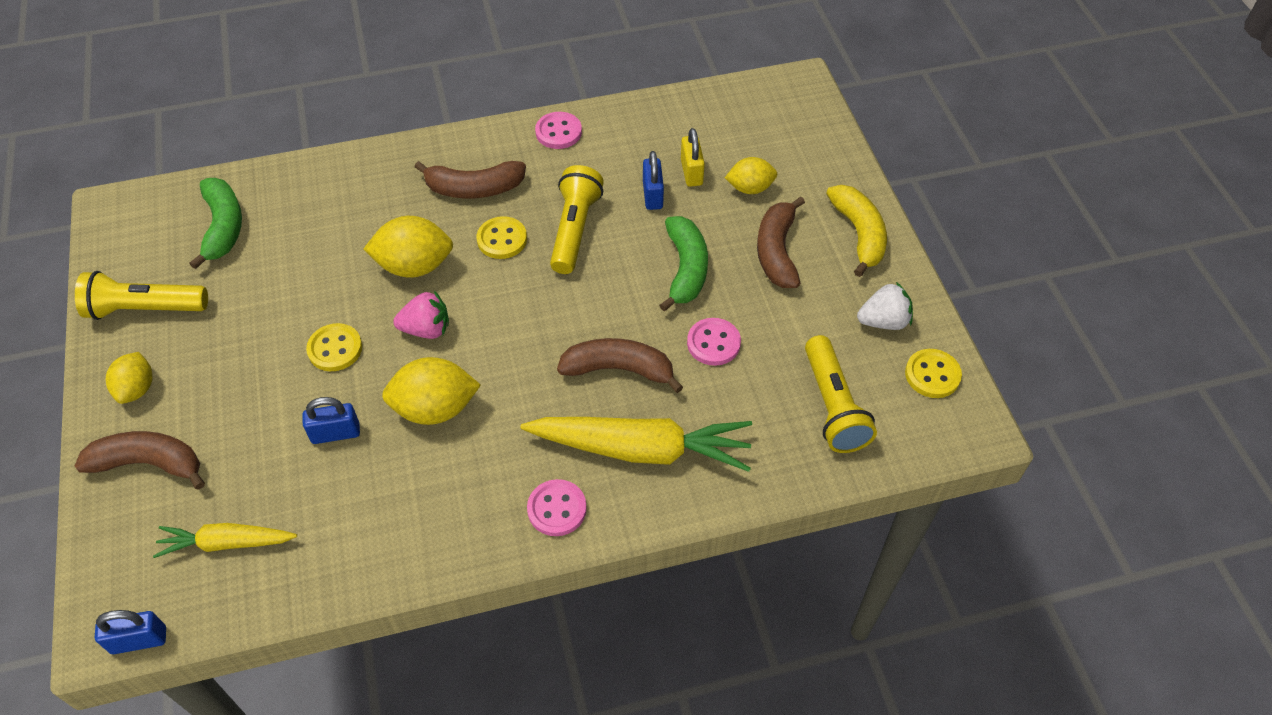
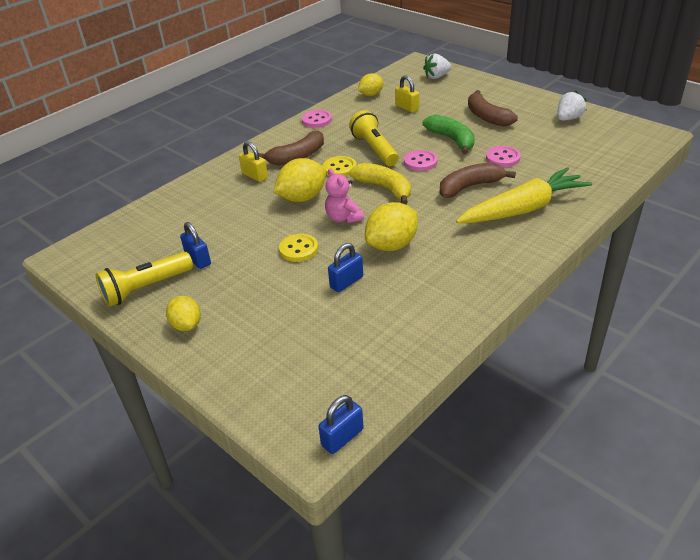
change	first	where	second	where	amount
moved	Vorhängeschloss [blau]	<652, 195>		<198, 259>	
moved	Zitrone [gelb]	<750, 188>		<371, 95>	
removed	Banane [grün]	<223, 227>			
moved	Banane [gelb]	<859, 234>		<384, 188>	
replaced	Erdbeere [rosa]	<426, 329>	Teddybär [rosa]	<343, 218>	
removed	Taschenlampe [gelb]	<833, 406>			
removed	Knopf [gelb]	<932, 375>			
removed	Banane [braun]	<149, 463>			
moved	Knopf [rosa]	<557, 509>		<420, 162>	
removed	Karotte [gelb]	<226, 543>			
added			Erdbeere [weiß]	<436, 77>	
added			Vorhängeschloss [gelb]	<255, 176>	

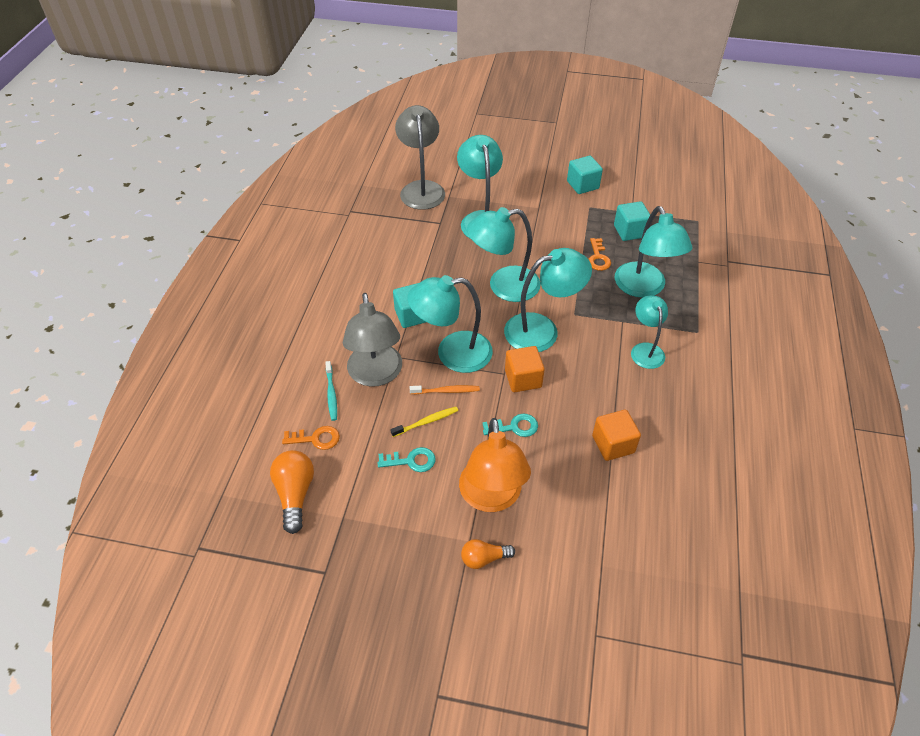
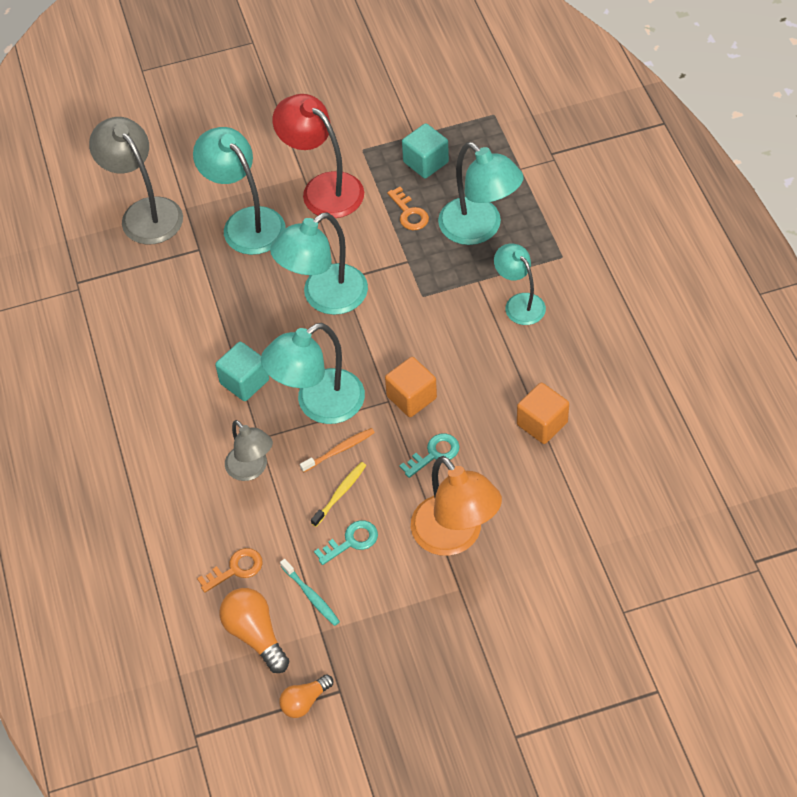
change	first	where	second	where	amount
removed	Kubus [türkis]	<582, 185>			
removed	Lampe [türkis]	<542, 330>			
resized	Lampe [grau]	<376, 375>		<251, 469>	x0.62
moved	Zahnbürste [türkis]	<331, 394>		<311, 595>	
moved	Glühbirne [orange]	<484, 558>		<305, 701>	
added			Lampe [rot]	<323, 188>	

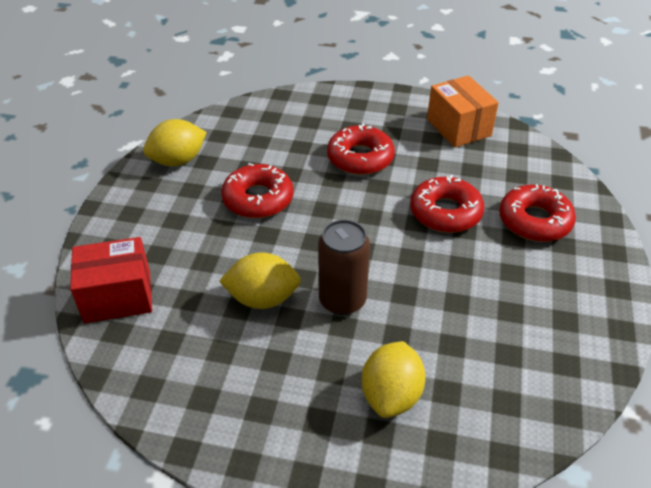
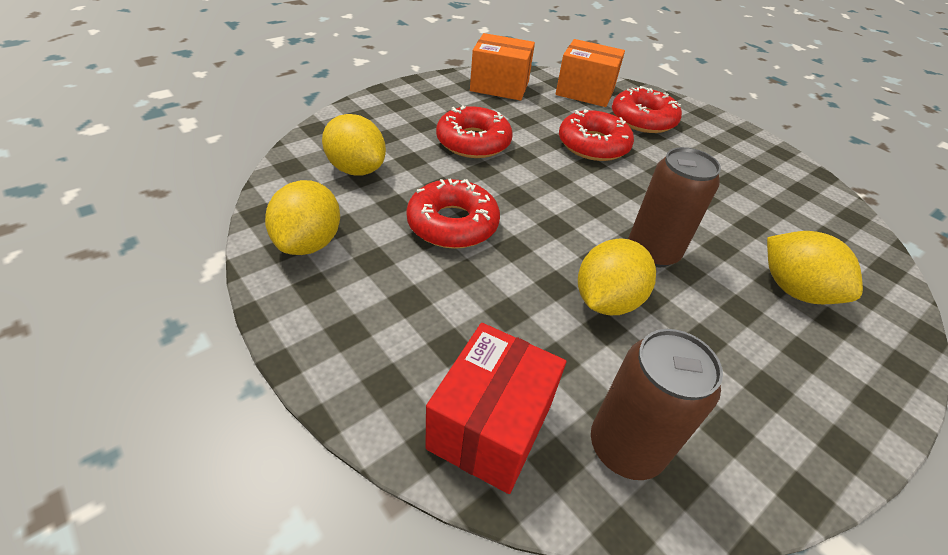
change	first	where	second	where	amount
added			Schachtel [orange]	<585, 92>	
added			Zitrone [gelb]	<356, 169>	
added			Dose [braun]	<626, 447>	

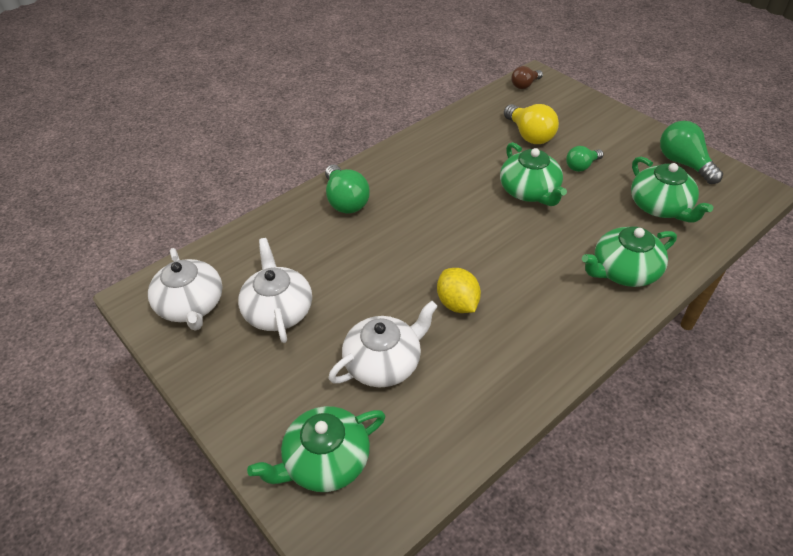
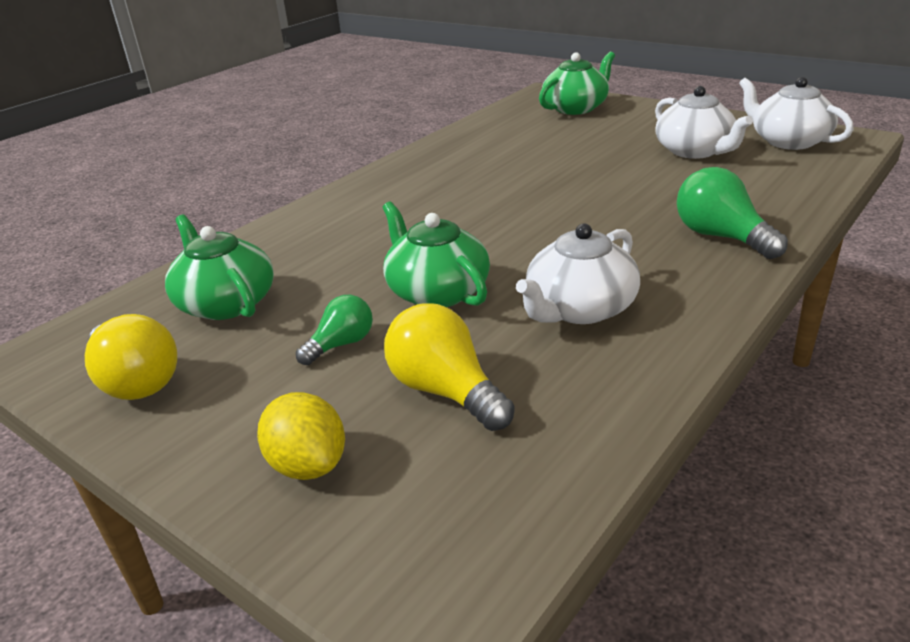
change	first	where	second	where	amount
removed	Glühbirne [braun]	<525, 85>			
recoloured	Glühbirne [grün]	<683, 163>	Glühbirne [gelb]	<136, 381>	
removed	Teekanne [grün]	<623, 271>			
moved	Zitrone [gelb]	<457, 303>		<308, 465>	
moved	Teekanne [weiß]	<384, 362>		<579, 309>	

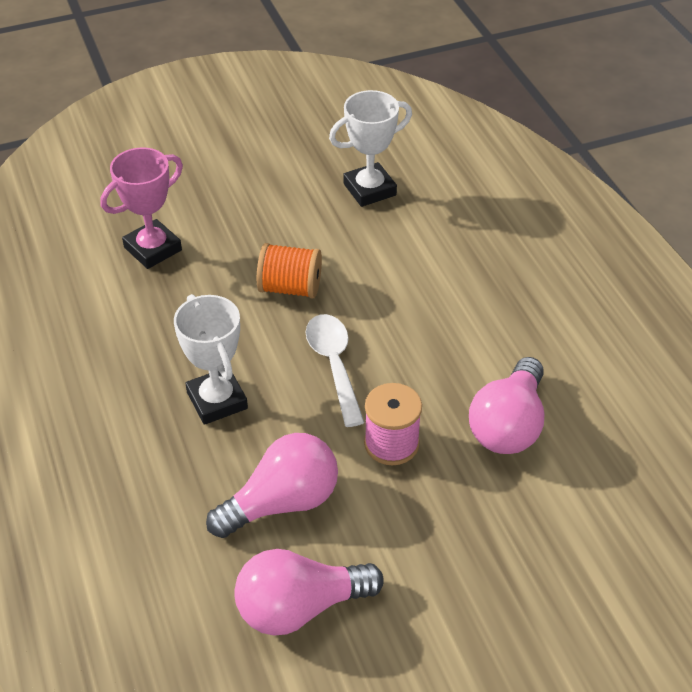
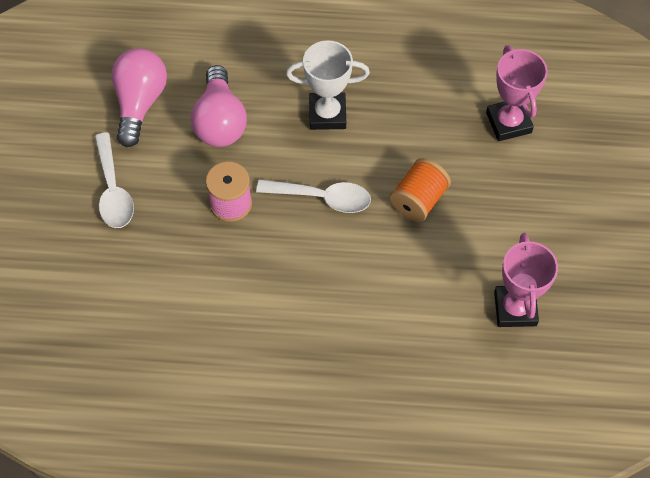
change	first	where	second	where	amount
recoloured	Pokal [weiß]	<369, 189>	Pokal [rosa]	<515, 309>	
removed	Glühbirne [rosa]	<508, 425>			
added			Löffel [weiß]	<113, 190>	

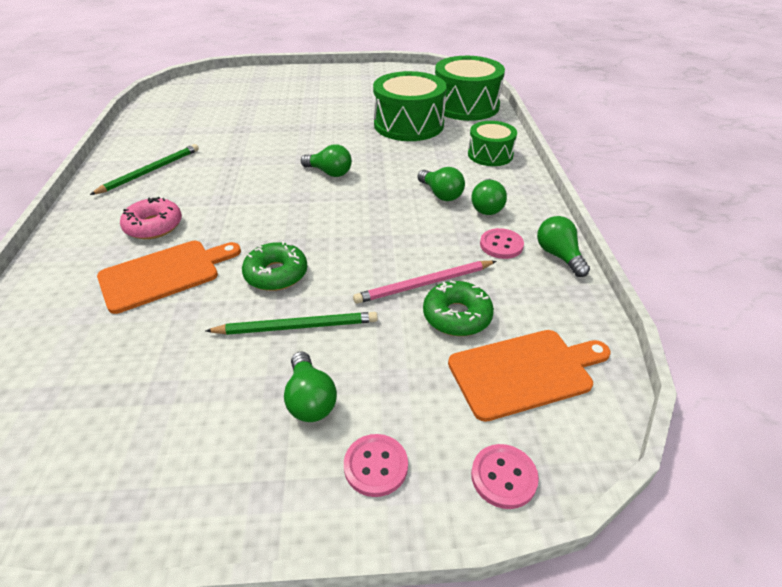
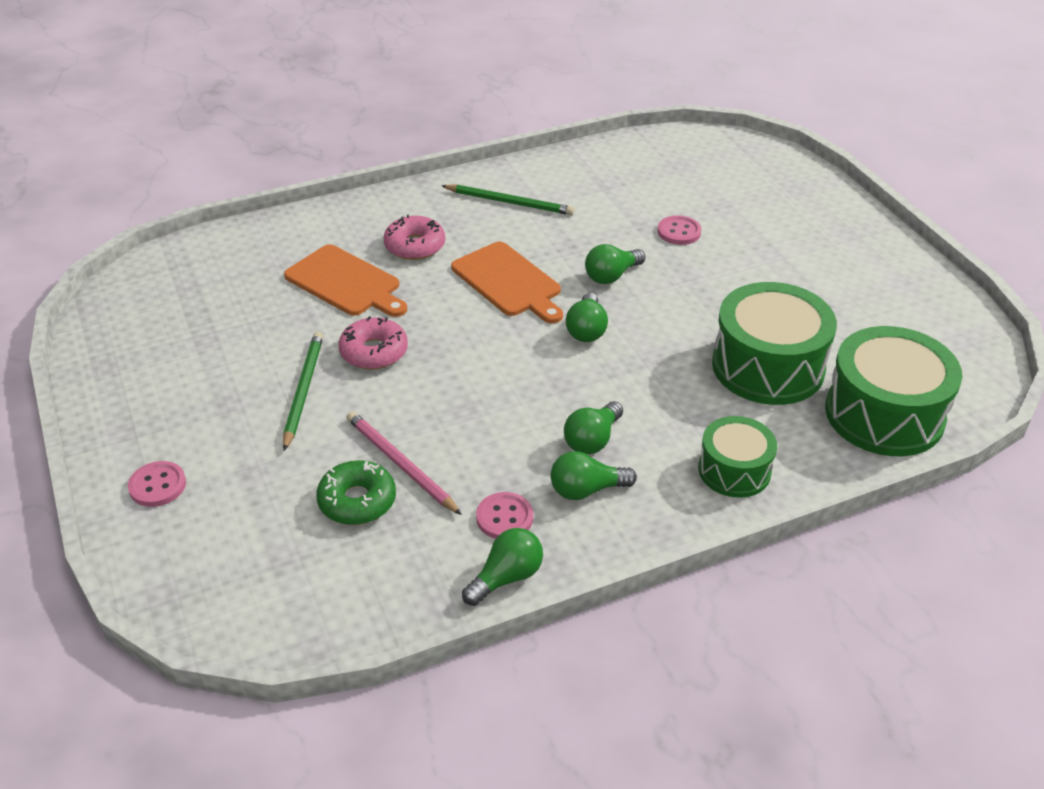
change	first	where	second	where	amount
recoloured	Donut [grün]	<276, 274>	Donut [rosa]	<374, 352>	
turned	Bleistift [grün]	<297, 327>		<303, 390>	150 degrees counterclockwise
moved	Schneidebrett [orange]	<525, 372>		<508, 282>	
moved	Glühbirne [grün]	<310, 399>		<611, 276>	
moved	Knopf [rosa]	<503, 477>		<679, 232>	

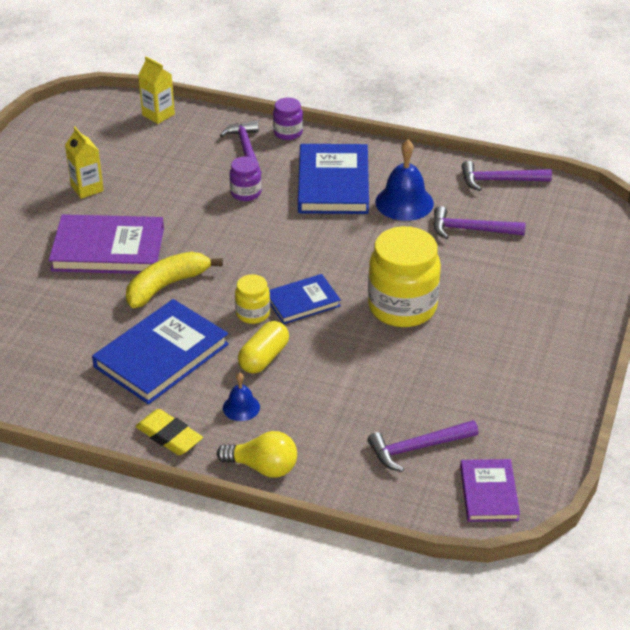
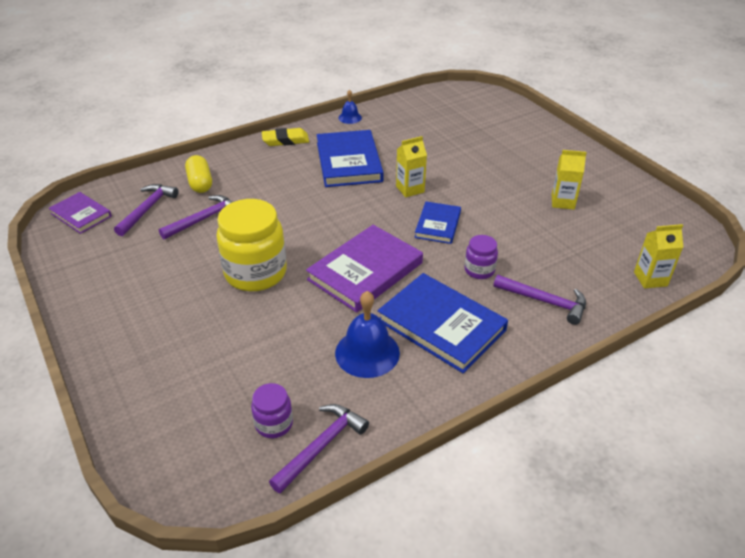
change	first	where	second	where	amount
moved	Einmachglas [lila]	<288, 133>		<274, 424>	
moved	Hammer [lila]	<471, 229>		<204, 219>	
moved	Buch [lila]	<108, 249>		<365, 271>	
replaced	Banane [gelb]	<167, 286>	Getränkekarton [gelb]	<410, 189>	
removed	Einmachglas [gelb]	<253, 313>			
moved	Buch [blau]	<302, 302>		<438, 225>	
moved	Kapsel [gelb]	<264, 358>		<200, 183>	
moved	Glocke [blau]	<241, 407>		<350, 117>	
removed	Glühbirne [gelb]	<263, 467>			

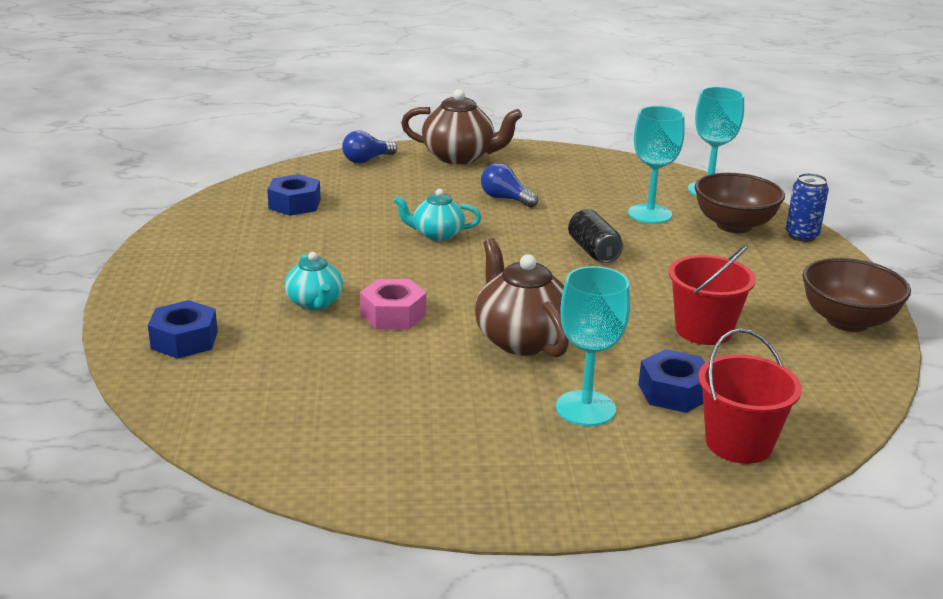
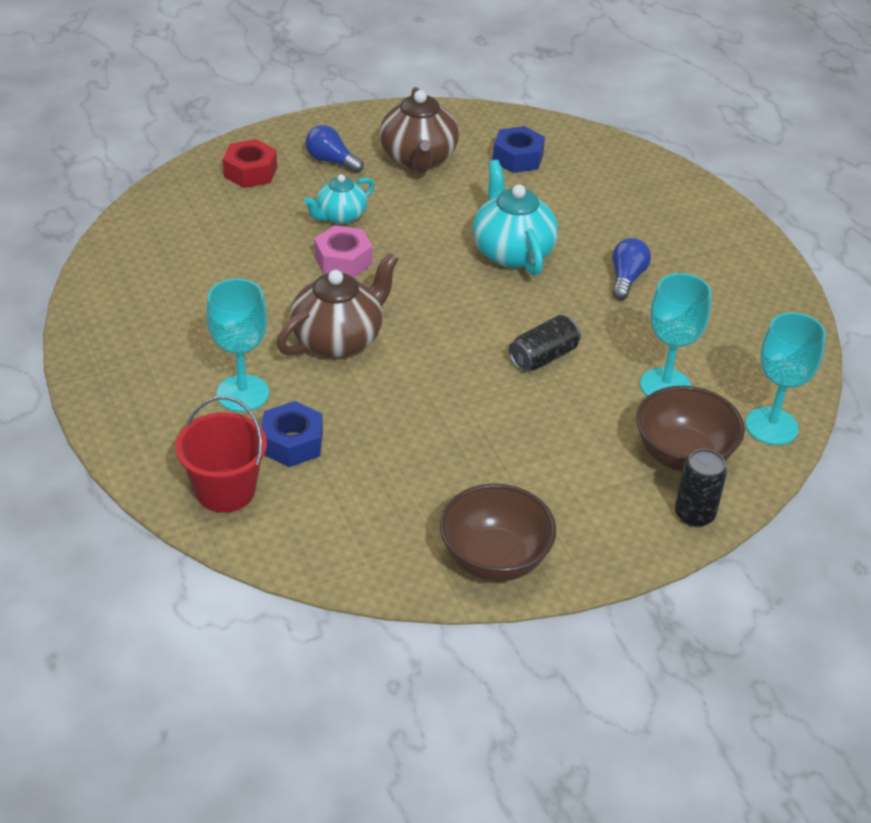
change	first	where	second	where	amount
moved	Teekanne [braun]	<459, 157>		<418, 158>	
moved	Glühbirne [blau]	<367, 160>		<331, 161>	
recoloured	Dose [blau]	<801, 236>	Dose [schwarz]	<694, 515>	
resized	Teekanne [türkis]	<437, 234>		<512, 252>	x1.63
removed	Eimer [rot]	<703, 330>			
recoloured	Sechskantmutter [blau]	<184, 340>	Sechskantmutter [rot]	<250, 172>	

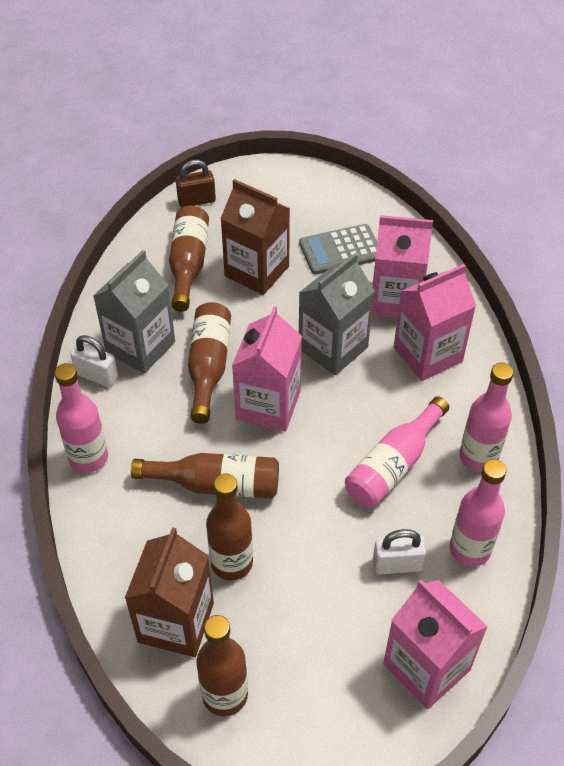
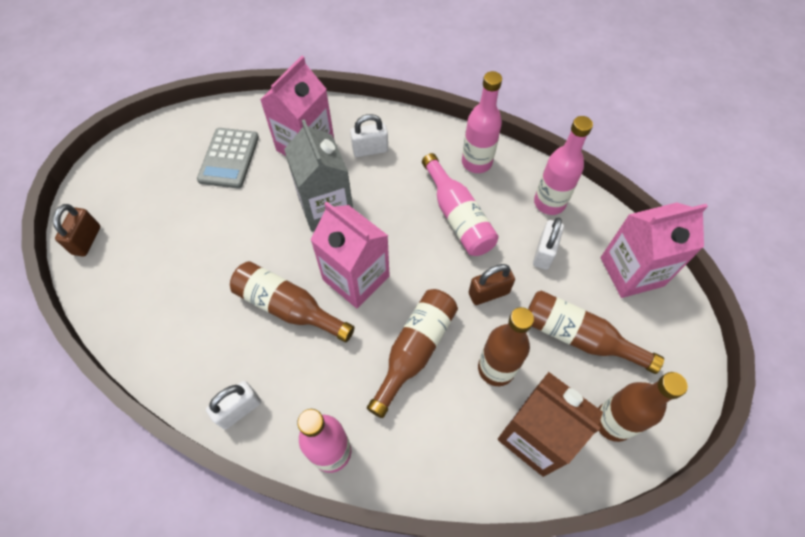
change	first	where	second	where	amount
removed	Getränkekarton [braun]	<257, 271>			
moved	Flasche [braun]	<188, 264>		<578, 337>	
removed	Getränkekarton [grau]	<140, 347>			
replaced	Getränkekarton [rosa]	<427, 354>	Vorhängeschloss [weiß]	<370, 150>	
added			Vorhängeschloss [braun]	<488, 293>	

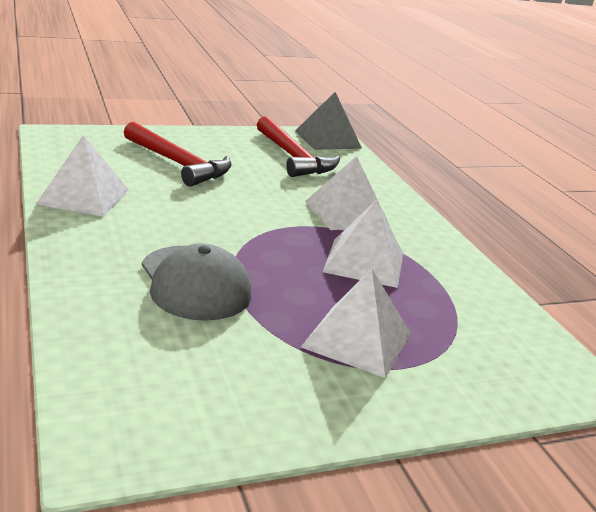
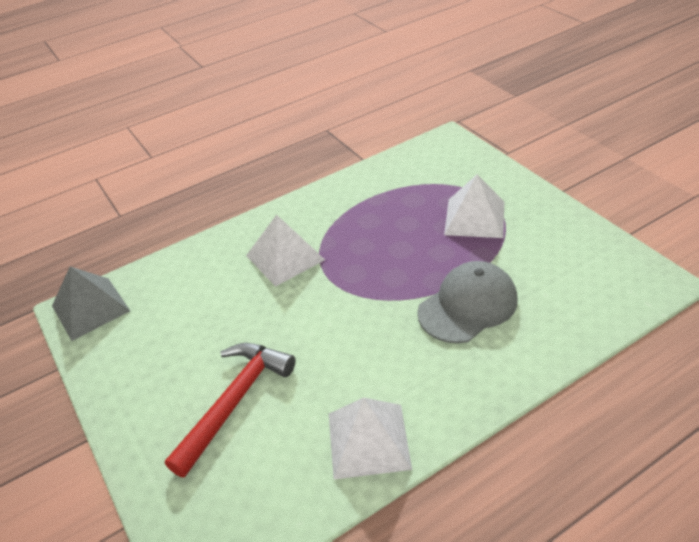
change	first	where	second	where	amount
removed	Hammer [rot]	<293, 157>			
removed	Pyramide [weiß]	<364, 262>			

